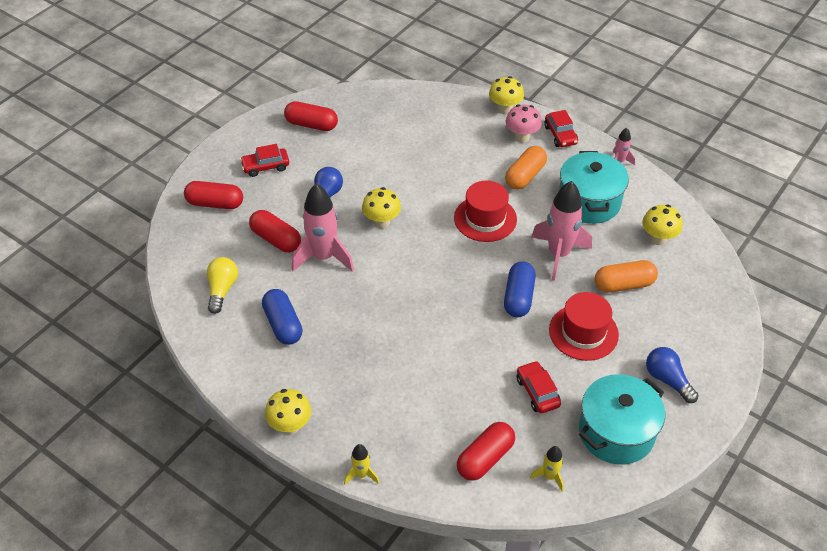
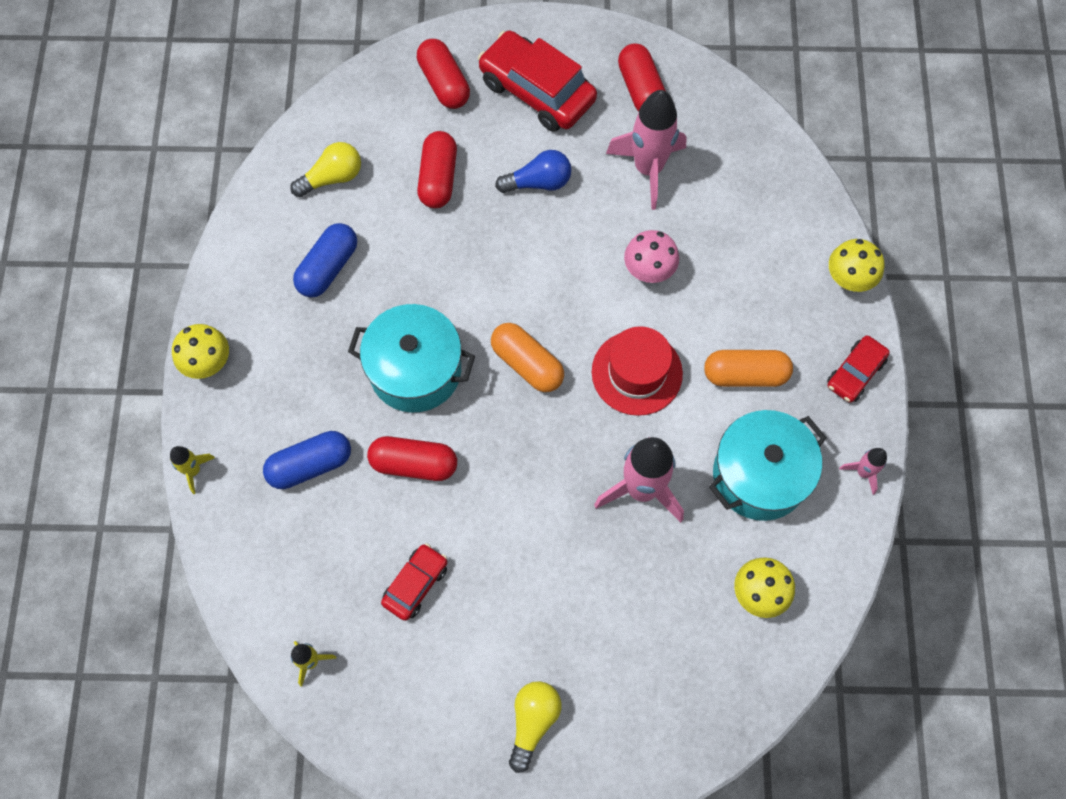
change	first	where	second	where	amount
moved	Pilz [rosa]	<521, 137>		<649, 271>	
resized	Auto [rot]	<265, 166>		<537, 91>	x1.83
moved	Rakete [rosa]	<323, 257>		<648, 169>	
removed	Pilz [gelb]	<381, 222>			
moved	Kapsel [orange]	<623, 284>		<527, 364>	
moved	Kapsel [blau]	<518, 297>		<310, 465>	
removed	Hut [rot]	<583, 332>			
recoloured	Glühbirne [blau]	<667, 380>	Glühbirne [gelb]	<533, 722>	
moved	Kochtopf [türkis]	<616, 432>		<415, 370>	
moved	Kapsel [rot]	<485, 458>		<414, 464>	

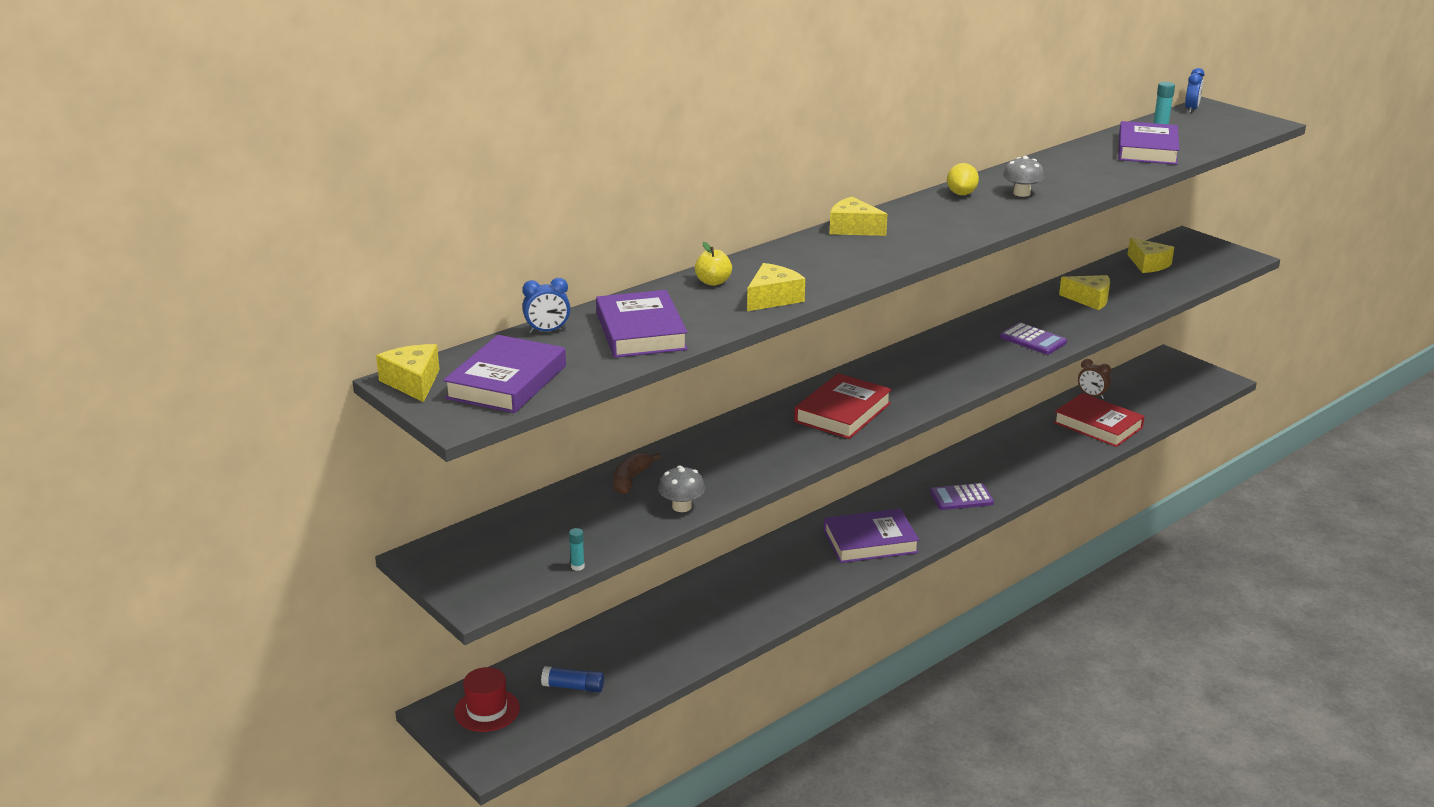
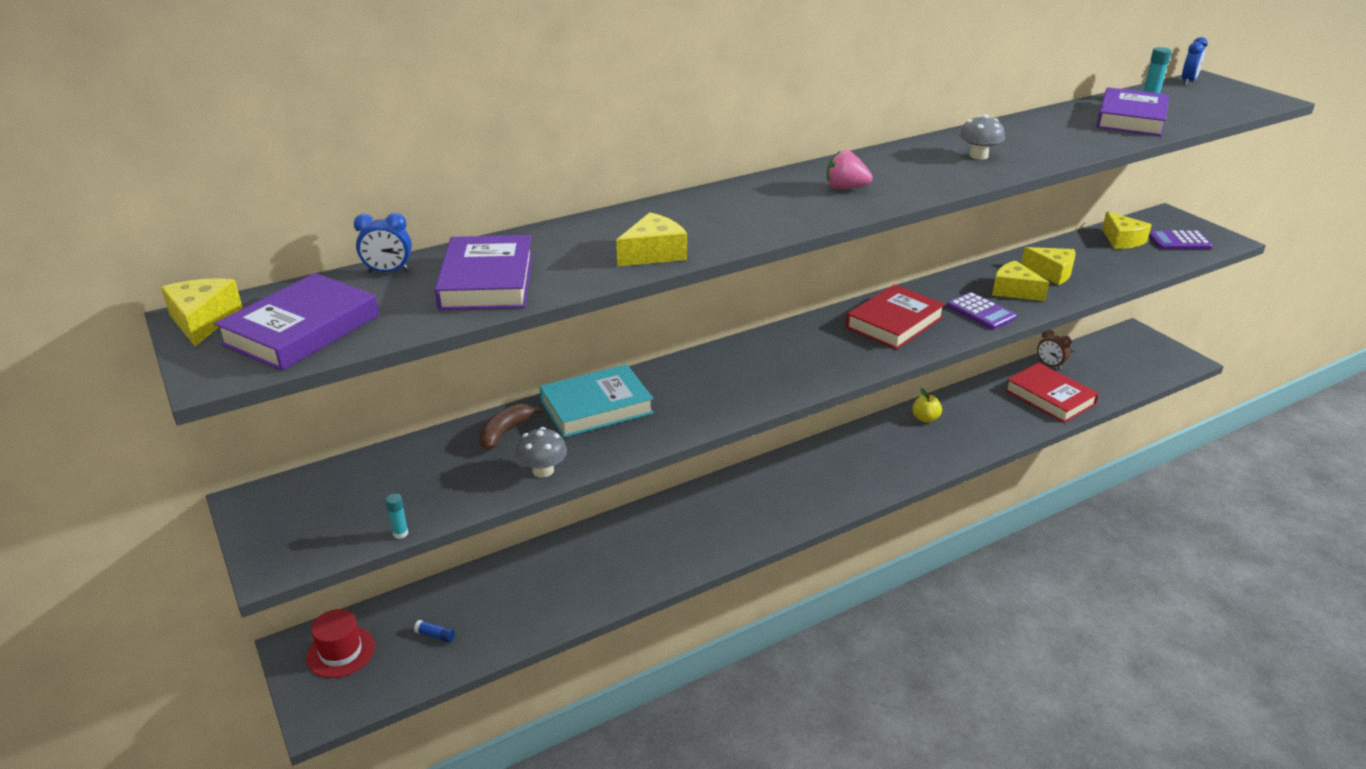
change	first	where	second	where	amount
removed	Zitrone [gelb]	<961, 194>			
moved	Käse [gelb]	<853, 228>		<1014, 291>	
moved	Apfel [gelb]	<713, 282>		<925, 418>	
moved	Buch [rot]	<842, 412>		<894, 322>	
moved	Taschenrechner [lila]	<961, 498>		<1179, 241>	
removed	Buch [lila]	<870, 541>			
resized	Klebestift [blau]	<573, 687>		<435, 635>	x0.64
added			Erdbeere [rosa]	<845, 188>	
added			Buch [türkis]	<596, 407>	

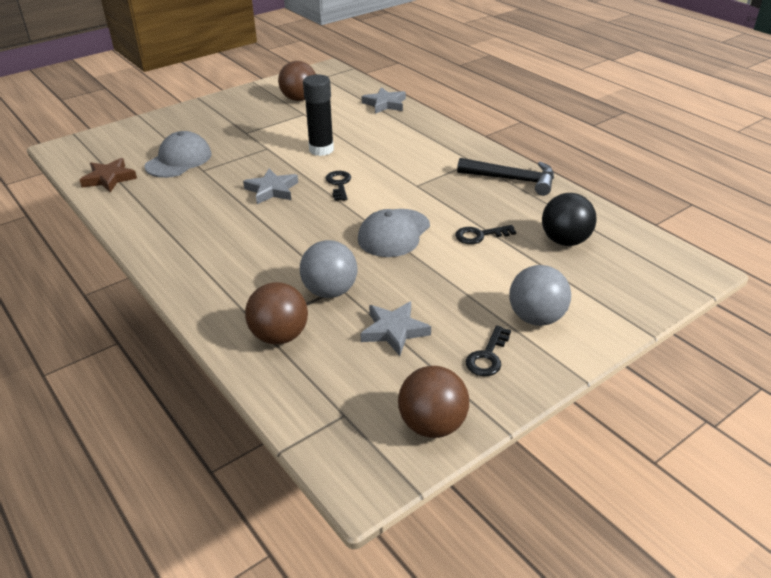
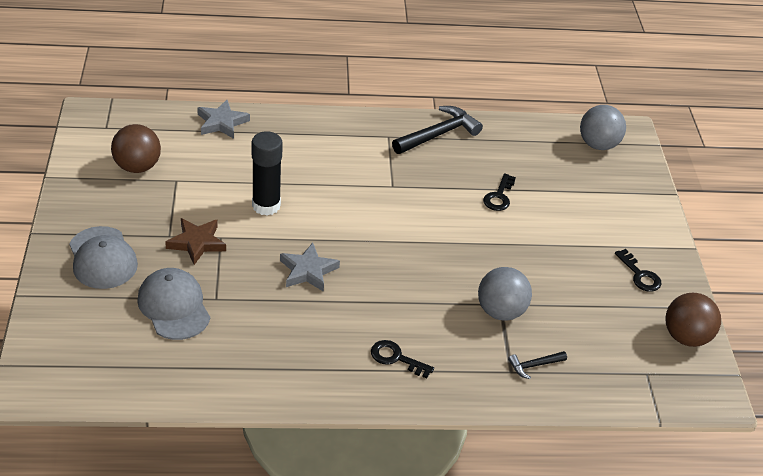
change	first	where	second	where	amount
moved	Stern [braun]	<109, 178>		<197, 243>	
moved	Schlüssel [schwarz]	<339, 184>		<396, 358>	
removed	Ball [schwarz]	<565, 241>			
moved	Kappe [grau]	<394, 233>		<102, 258>	
moved	Ball [grau]	<536, 318>		<598, 145>	
replaced	Ball [braun]	<279, 336>	Hammer [schwarz]	<534, 365>	
removed	Stern [grau]	<394, 331>			

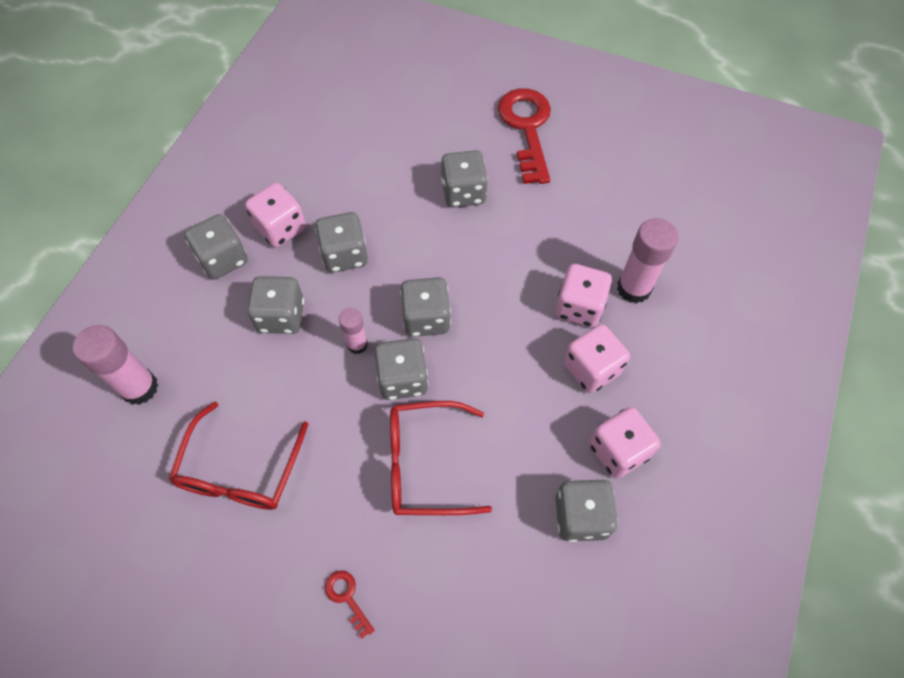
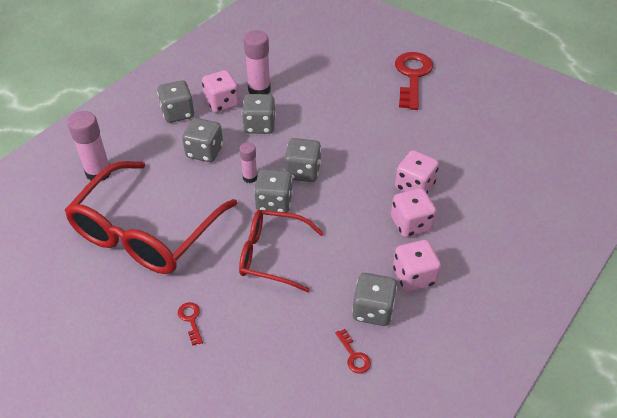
change	first	where	second	where	amount
removed	Spielwürfel [grau]	<463, 192>			
moved	Klebestift [rosa]	<633, 288>		<259, 90>	
resized	Brille [rot]	<240, 470>		<146, 232>	x1.69
added			Schlüssel [rot]	<354, 355>	

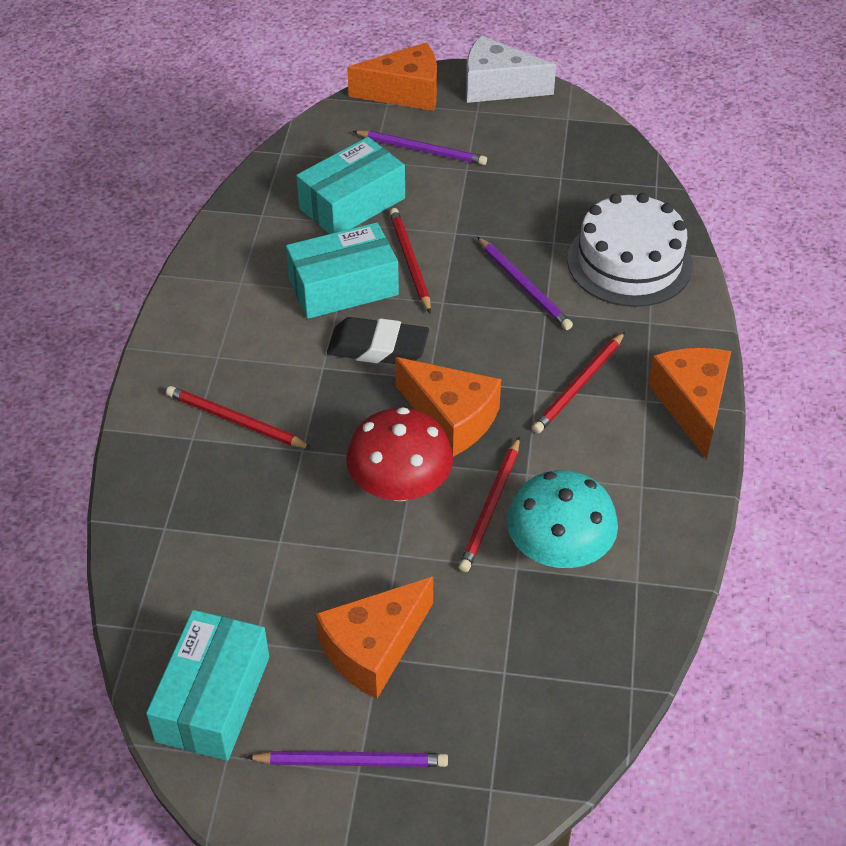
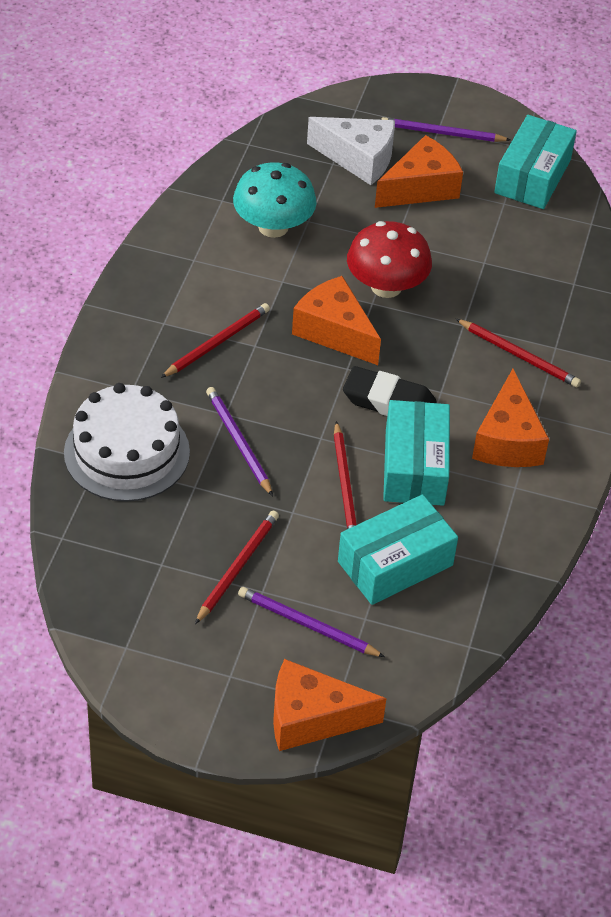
change	first	where	second	where	amount
moved	Käse [weiß]	<497, 87>		<358, 159>	
turned	Schachtel [türkis]	<343, 287>		<414, 467>	75 degrees counterclockwise
moved	Käse [orange]	<692, 405>		<508, 440>	
moved	Bleistift [rot]	<491, 507>		<237, 567>	

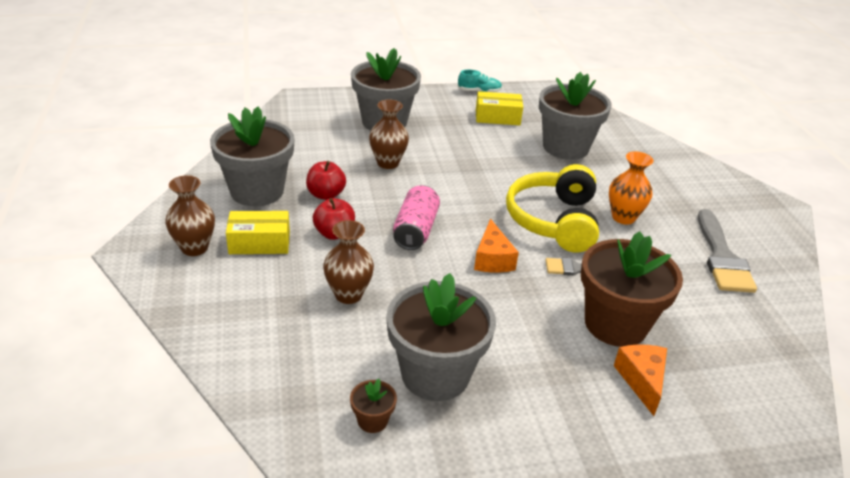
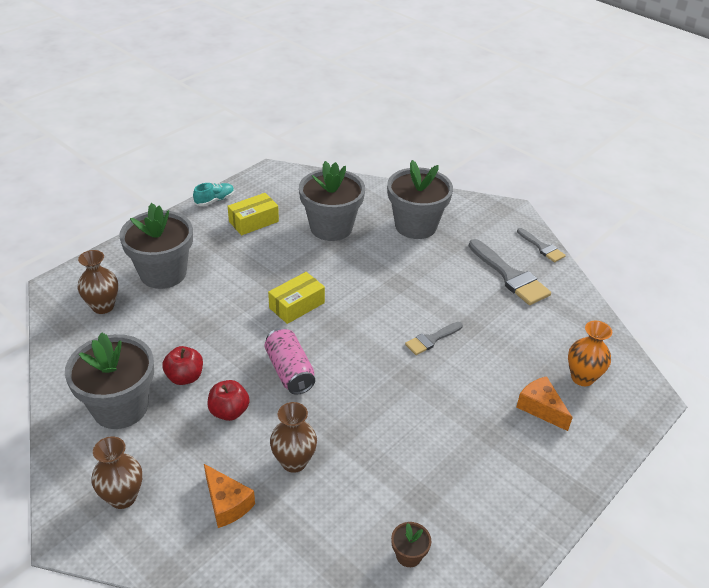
change	first	where	second	where	amount
moved	Vase [braun]	<388, 163>		<103, 306>	
moved	Vase [orange]	<623, 217>		<582, 377>	
removed	Kopfhörer [gelb]	<553, 221>			
moved	Schachtel [gelb]	<259, 243>		<297, 305>	
moved	Käse [orange]	<492, 259>		<227, 503>	
removed	Blumentopf [braun]	<615, 324>			
moved	Blumentopf [grau]	<435, 374>		<415, 226>	
added			Pinsel [grau]	<542, 247>	

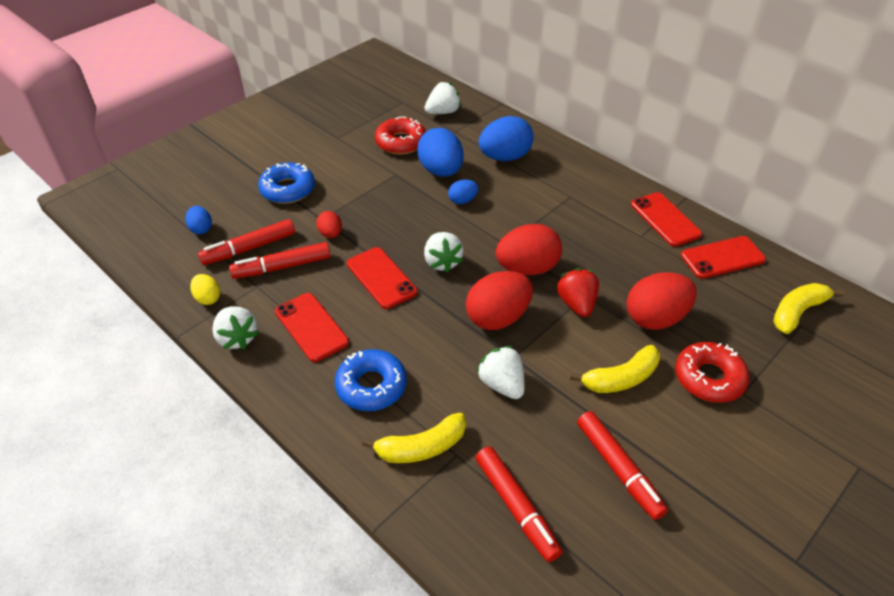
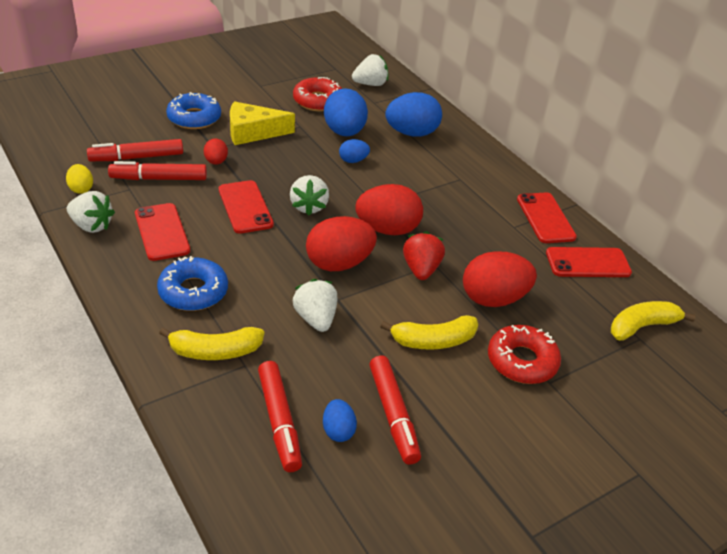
change	first	where	second	where	amount
moved	Ei [blau]	<201, 229>		<338, 430>	
turned	Erdbeere [weiß]	<237, 338>		<91, 226>	45 degrees counterclockwise
added			Käse [gelb]	<253, 132>	

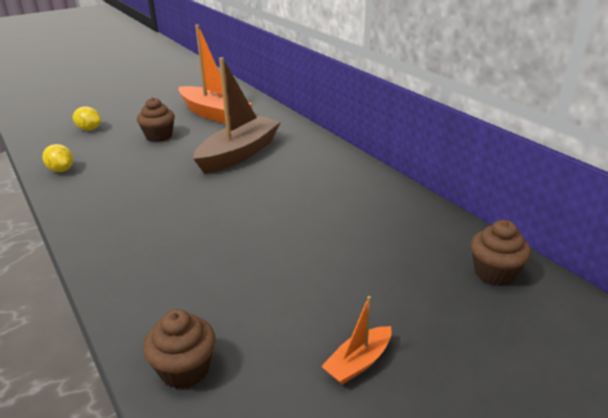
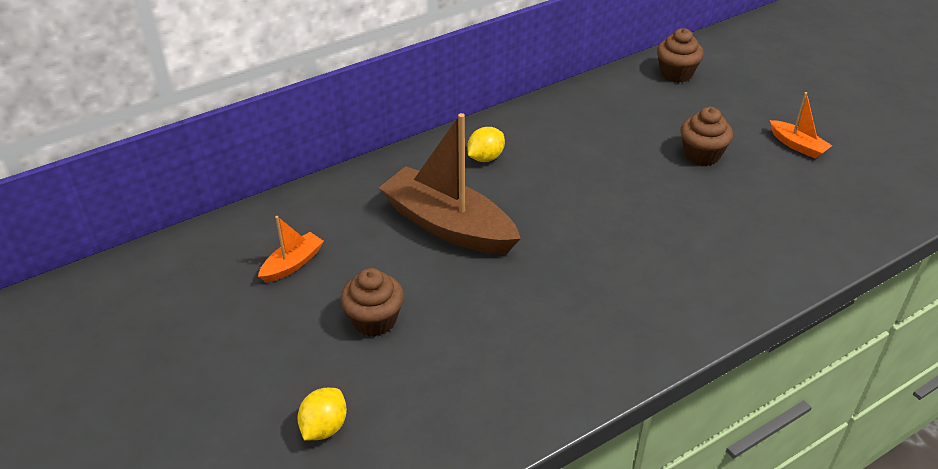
change	first	where	second	where	amount
resized	Boot [orange]	<214, 114>		<292, 264>	x0.47
moved	Zitrone [gelb]	<61, 170>		<485, 158>	
moved	Muffin [braun]	<185, 369>		<701, 155>	

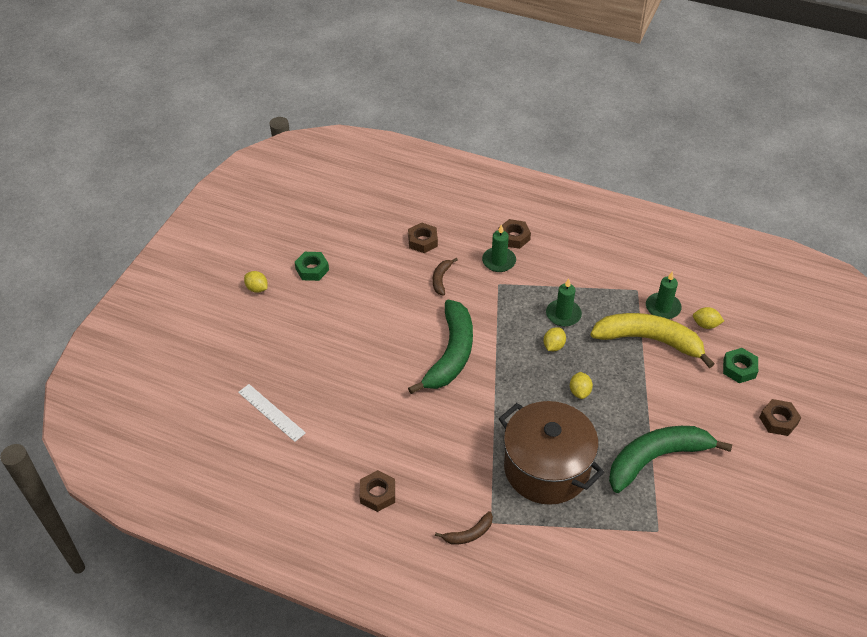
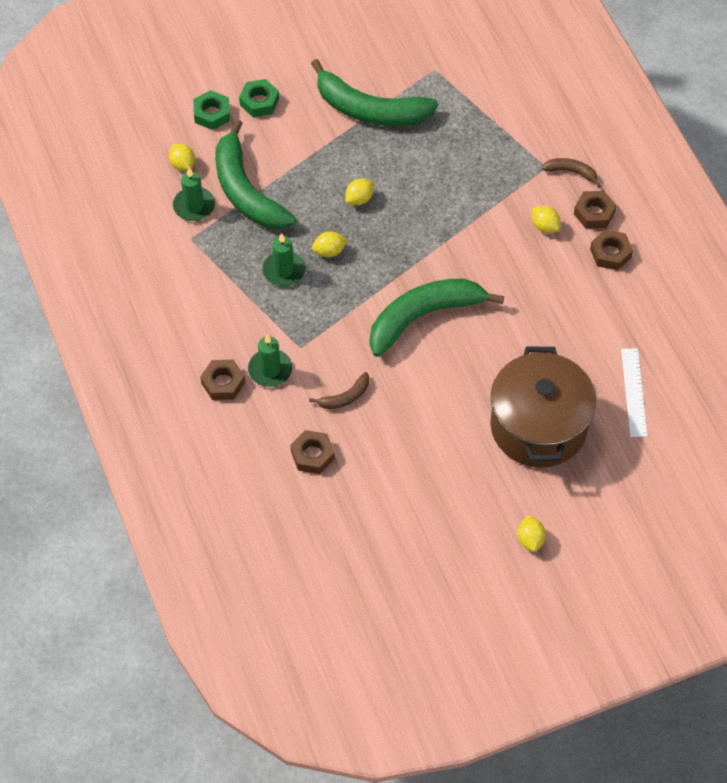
change	first	where	second	where	amount
moved	Sechskantmutter [grün]	<312, 269>		<259, 102>	
recoloured	Banane [gelb]	<649, 340>	Banane [grün]	<246, 191>	
moved	Sechskantmutter [braun]	<778, 420>		<594, 213>	
moved	Kochtopf [braun]	<546, 468>		<538, 426>	
added			Zitrone [gelb]	<545, 226>	

